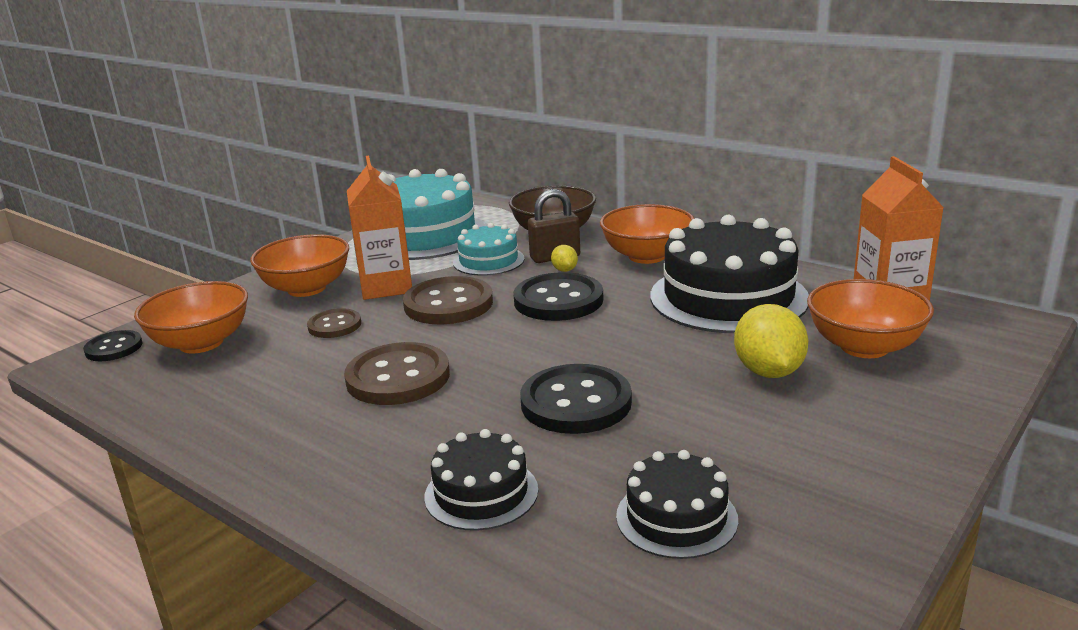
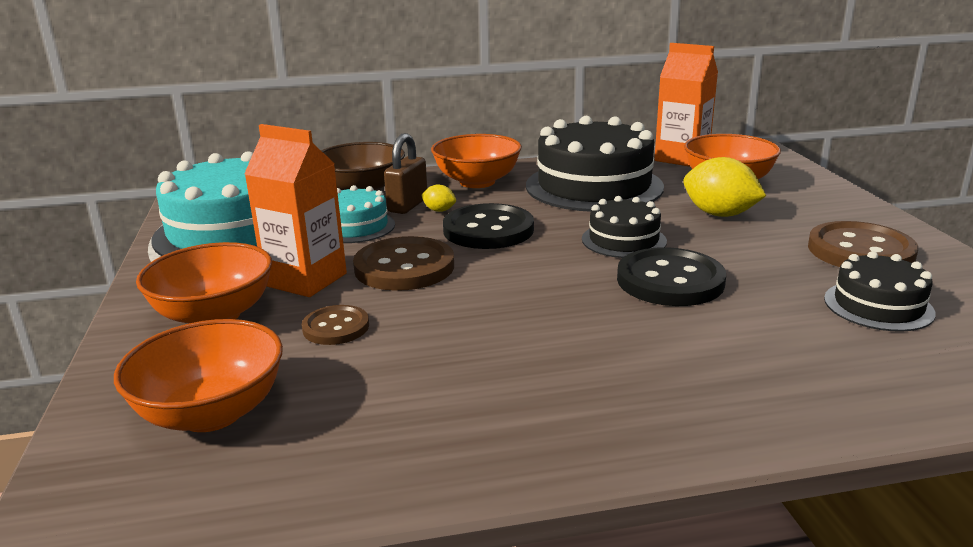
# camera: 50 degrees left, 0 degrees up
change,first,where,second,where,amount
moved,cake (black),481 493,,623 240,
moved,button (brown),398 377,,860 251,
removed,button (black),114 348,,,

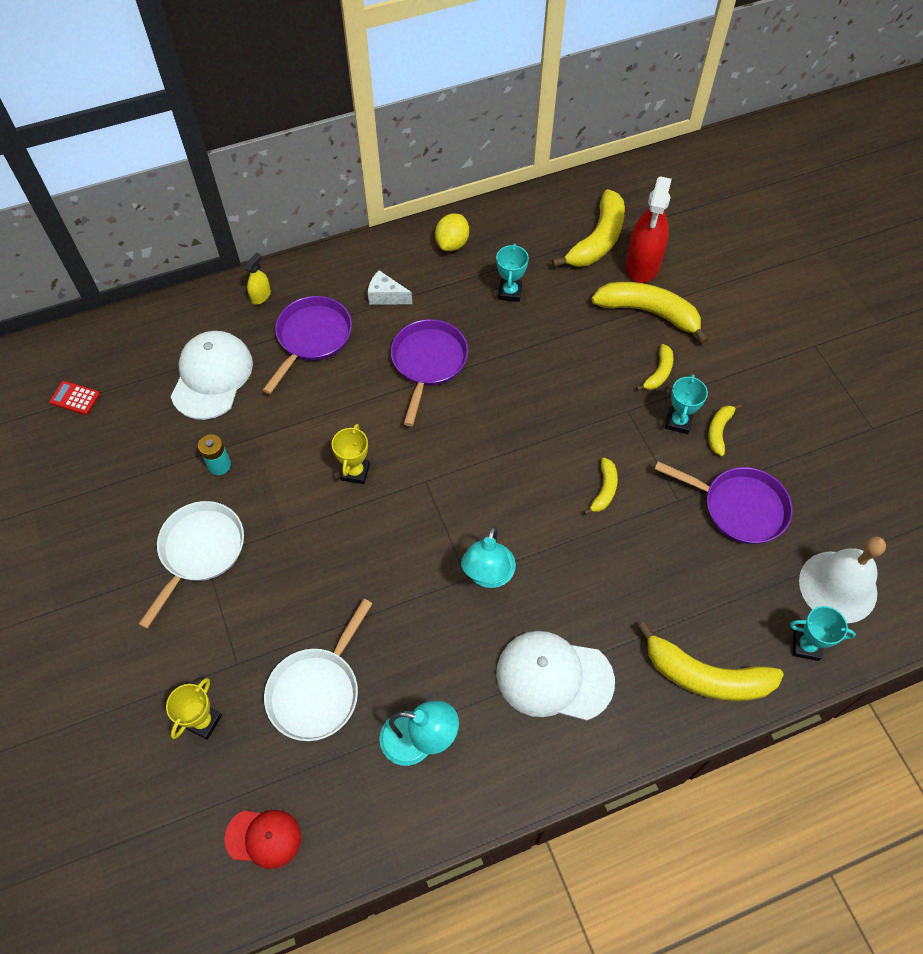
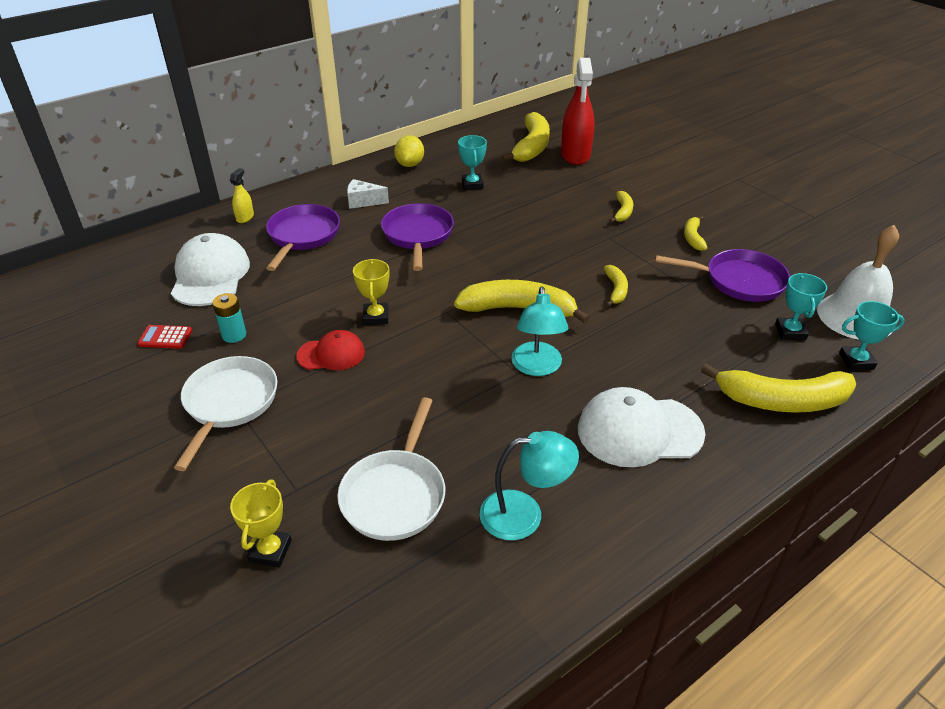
# camera: 15 degrees left, 20 degrees down
change,first,where,second,where,amount
moved,calculator (red),75 398,,165 337,
moved,cap (red),263 838,,331 354,
moved,banana (yellow),649 312,,518 309,
moved,trophy (turquoise),678 422,,790 332,

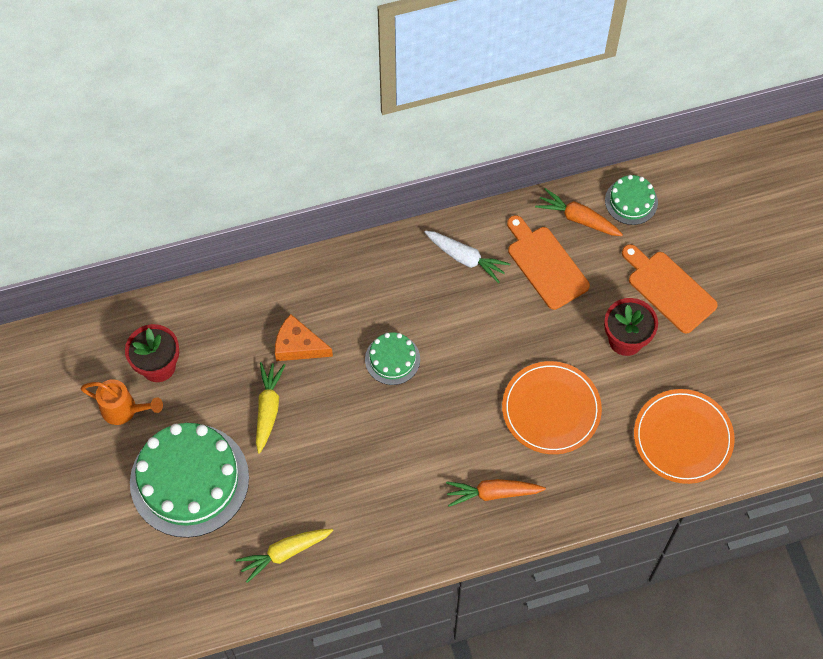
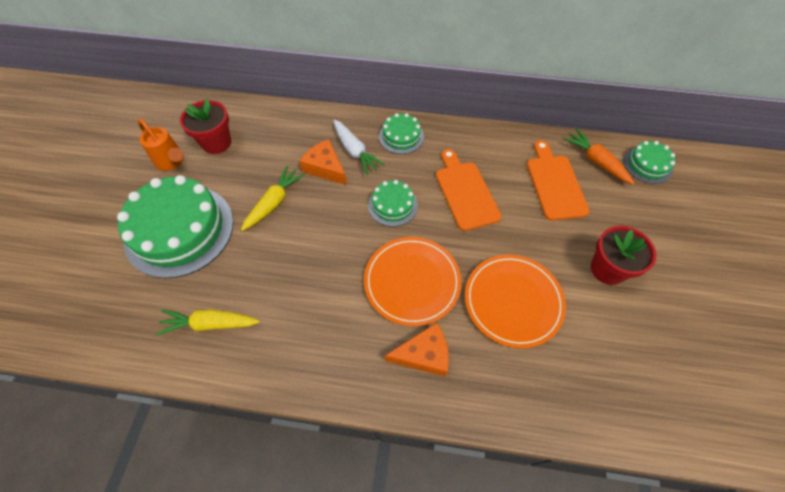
# camera: 25 degrees right, 5 degrees down
change,first,where,second,where,amount
moved,carrot (white),466 258,,355 151,
moved,plate (orange),683 438,,412 281,
added,,,cake (green),401 136,
replaced,carrot (orange),493 493,cheese (orange),423 355,
moved,cutting board (orange),669 289,,465 192,

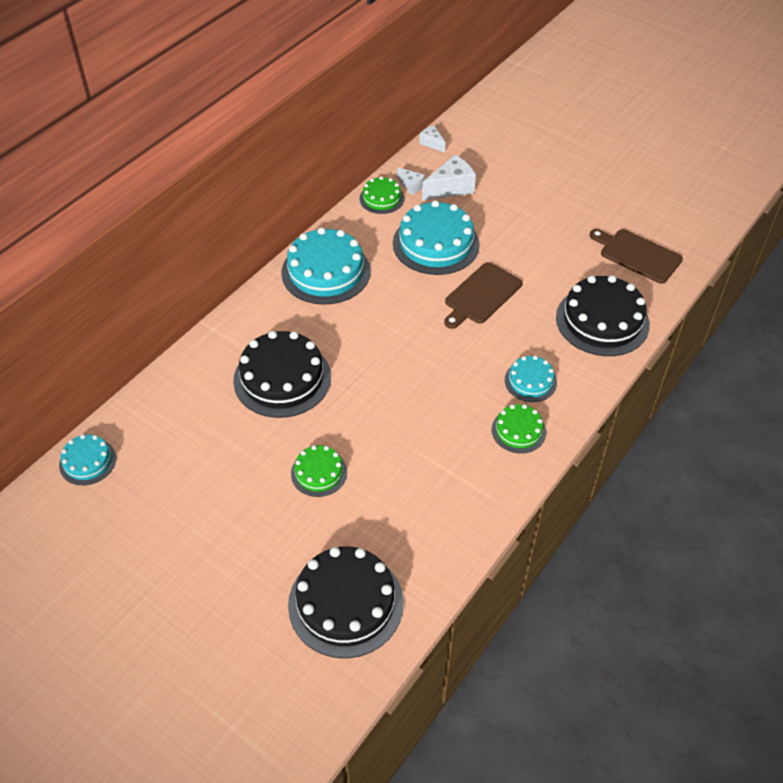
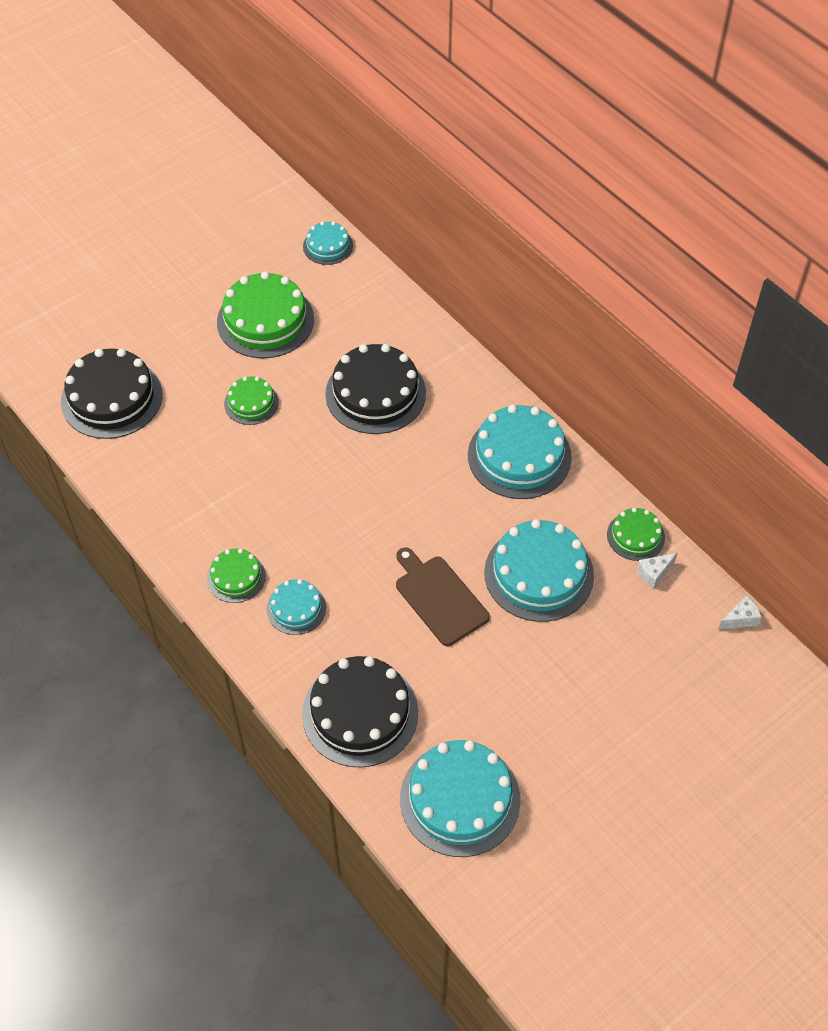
# camera: 105 degrees right, 5 degrees up
change,first,where,second,where,amount
added,,,cake (green),265 320,
replaced,cutting board (brown),637 255,cake (turquoise),460 799,
removed,cheese (white),450 188,,,

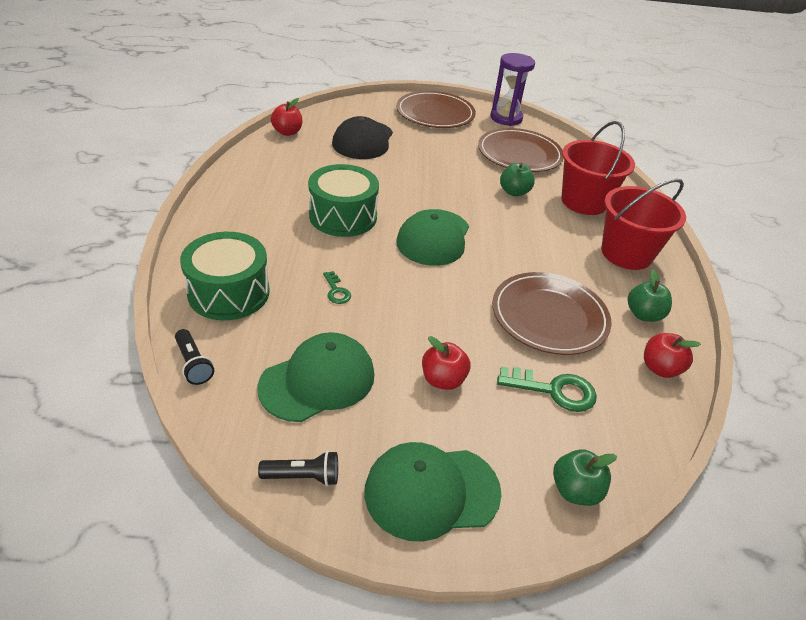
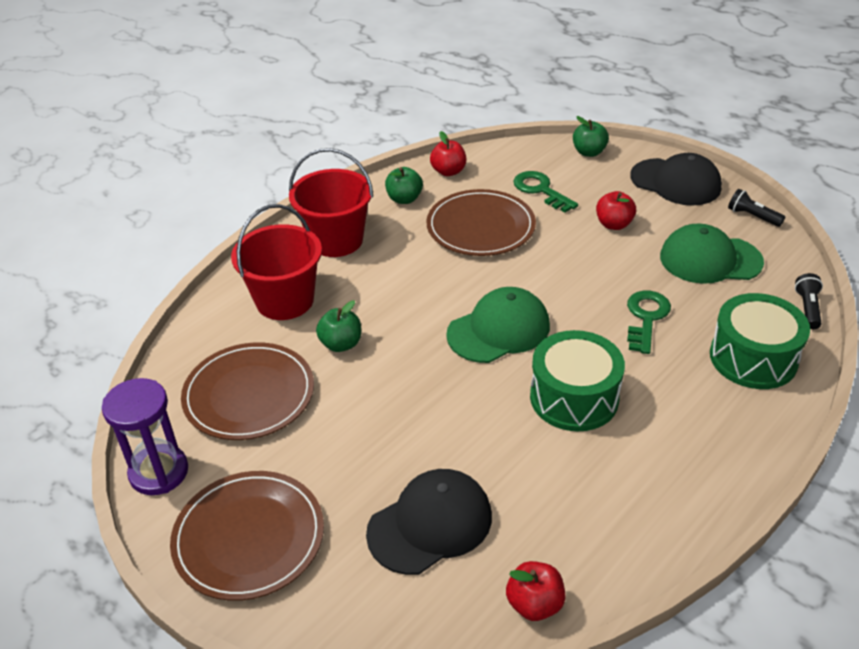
# camera: 135 degrees left, 0 degrees up
change,first,where,second,where,amount
resized,key (green),336 291,,646 317,x1.78
recoloured,cap (green),431 491,cap (black),675 182,

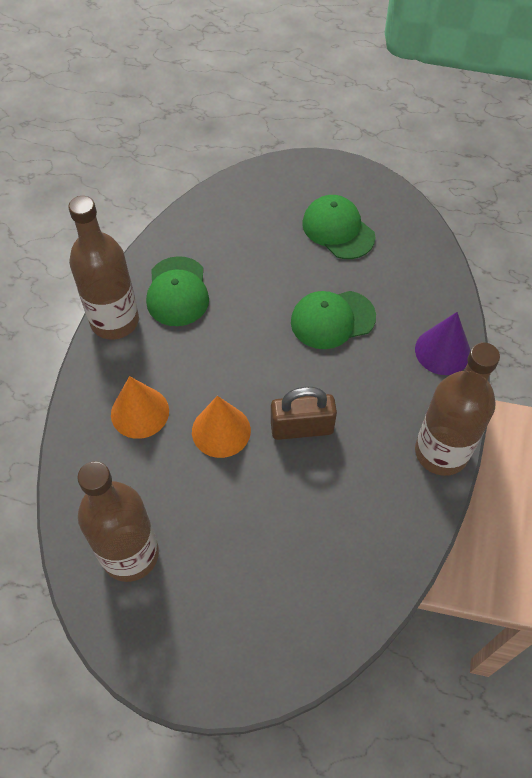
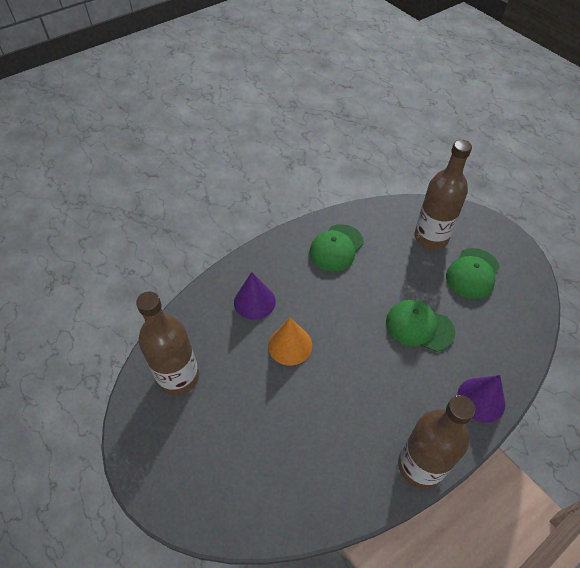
# camera: 40 degrees right, 5 degrees down
change,first,where,second,where,amount
recoloured,cone (orange),140 412,cone (purple),254 301,
moved,bottle (brown),115 321,,431 237,
turned,cap (green),338 230,,472 273,150 degrees counterclockwise
removed,padlock (brown),302 428,,,

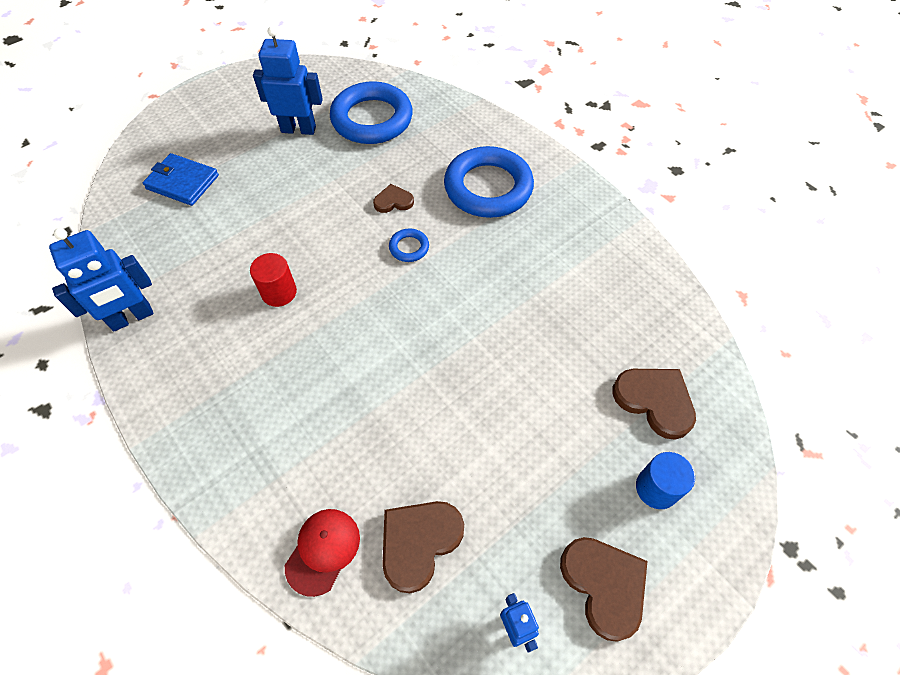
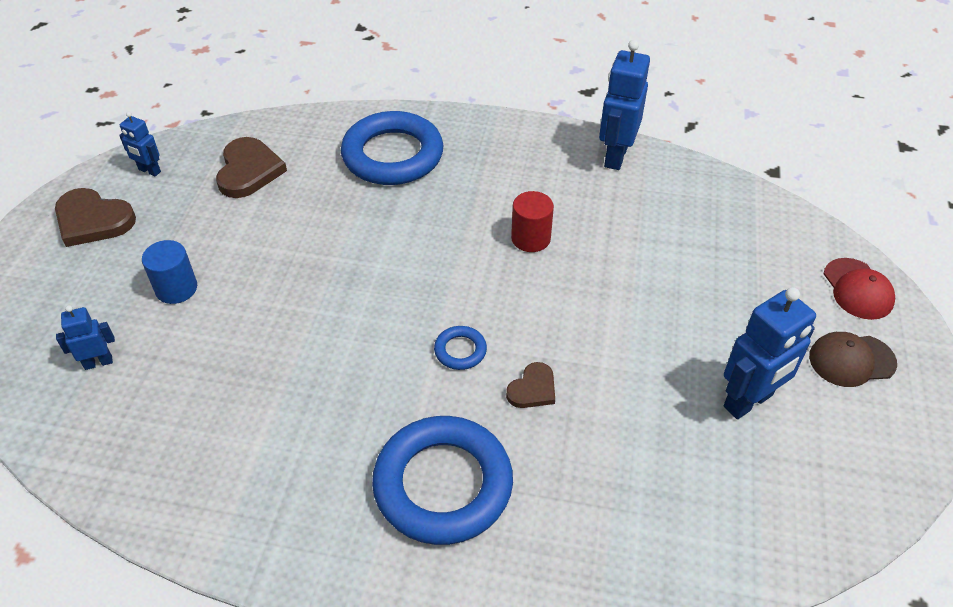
# camera: 140 degrees right, 10 degrees down
change,first,where,second,where,amount
replaced,heart (brown),655 401,robot (blue),98 362,
moved,cylinder (blue),656 488,,176 288,
moved,ring (blue),372 119,,393 155,
added,,,cap (brown),851 360,
moved,cap (red),323 551,,857 289,
removed,wallet (blue),183 182,,,

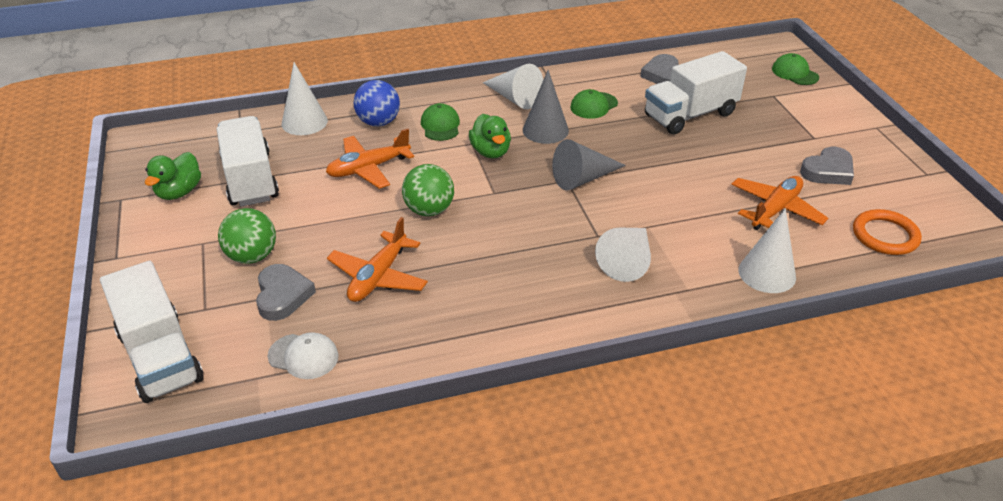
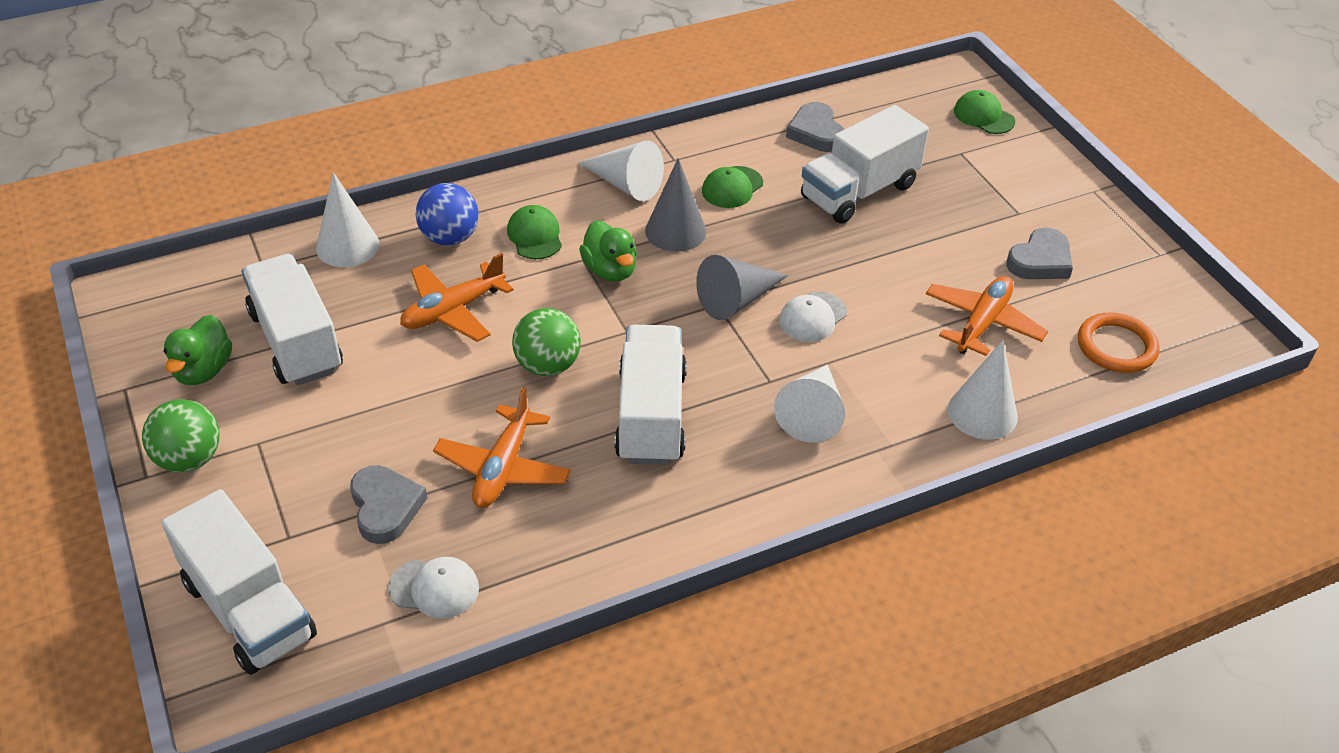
# camera: 10 degrees left, 5 degrees up
change,first,where,second,where,amount
moved,ball (green),252 256,,189 459,
added,,,truck (white),651 416,
added,,,cap (white),812 317,

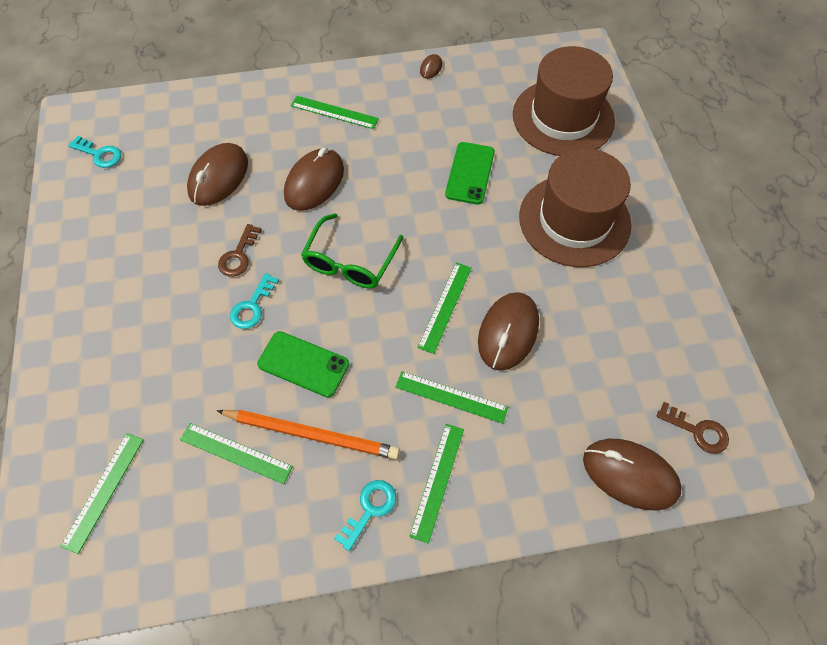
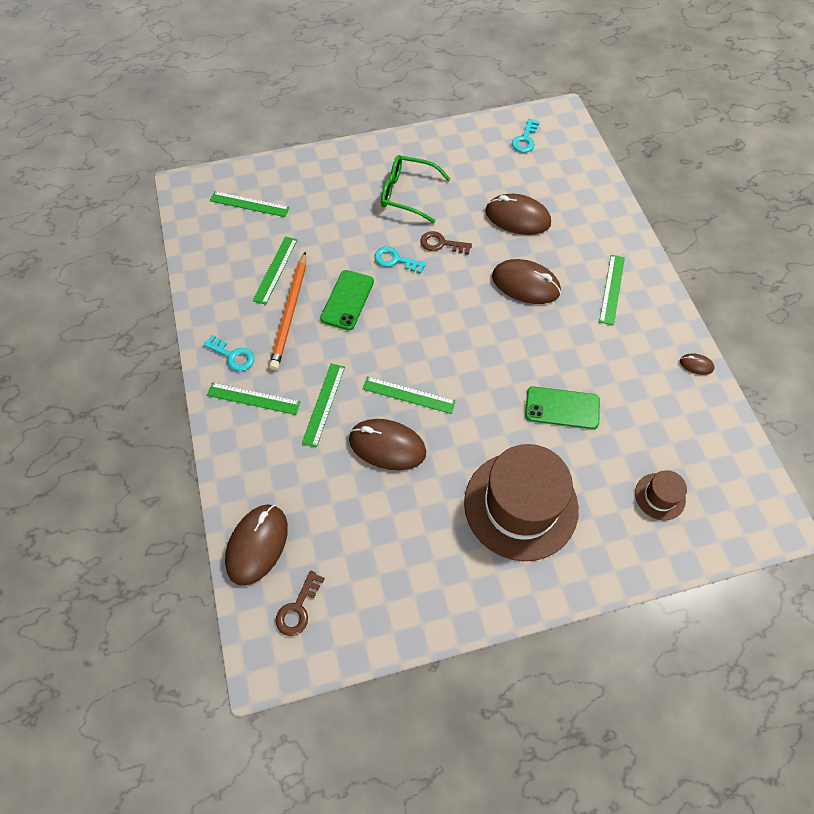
# camera: 85 degrees right, 0 degrees up
change,first,where,second,where,amount
moved,glasses (green),350 262,,407 194,
resized,hat (brown),563 118,,660 496,x0.44

